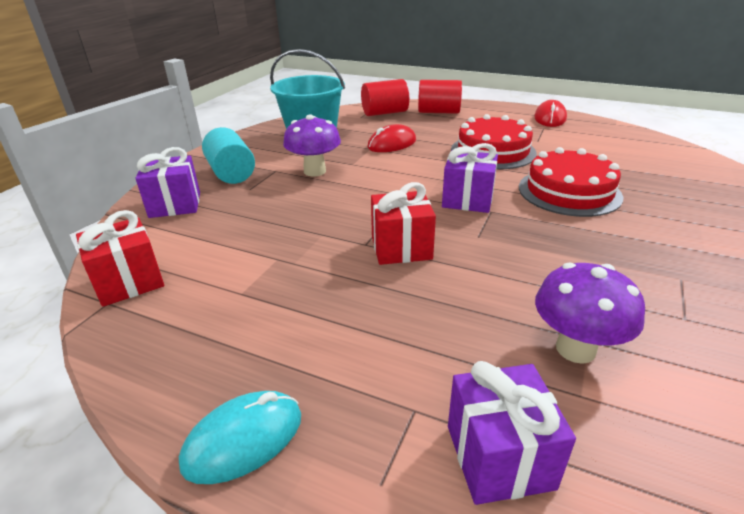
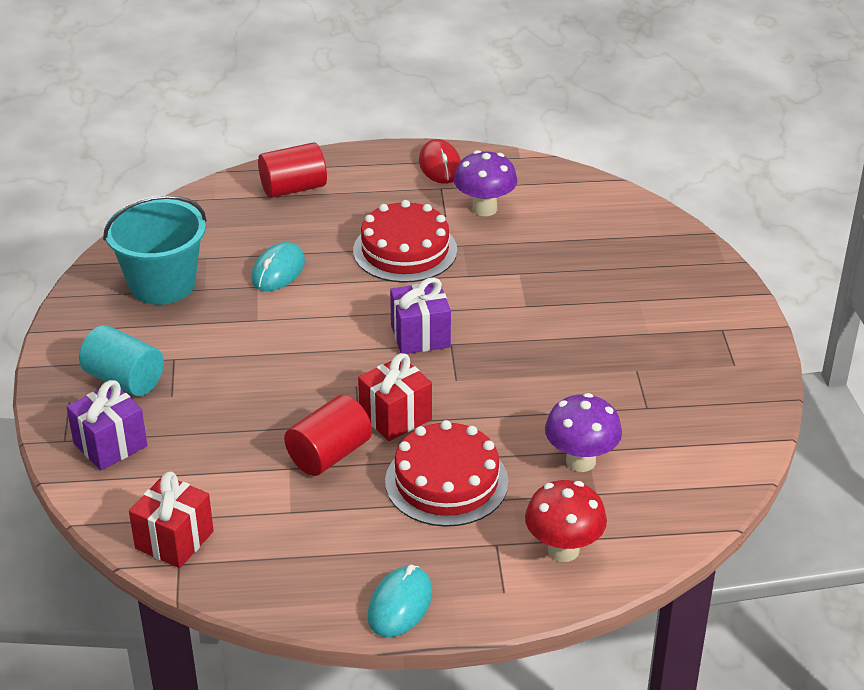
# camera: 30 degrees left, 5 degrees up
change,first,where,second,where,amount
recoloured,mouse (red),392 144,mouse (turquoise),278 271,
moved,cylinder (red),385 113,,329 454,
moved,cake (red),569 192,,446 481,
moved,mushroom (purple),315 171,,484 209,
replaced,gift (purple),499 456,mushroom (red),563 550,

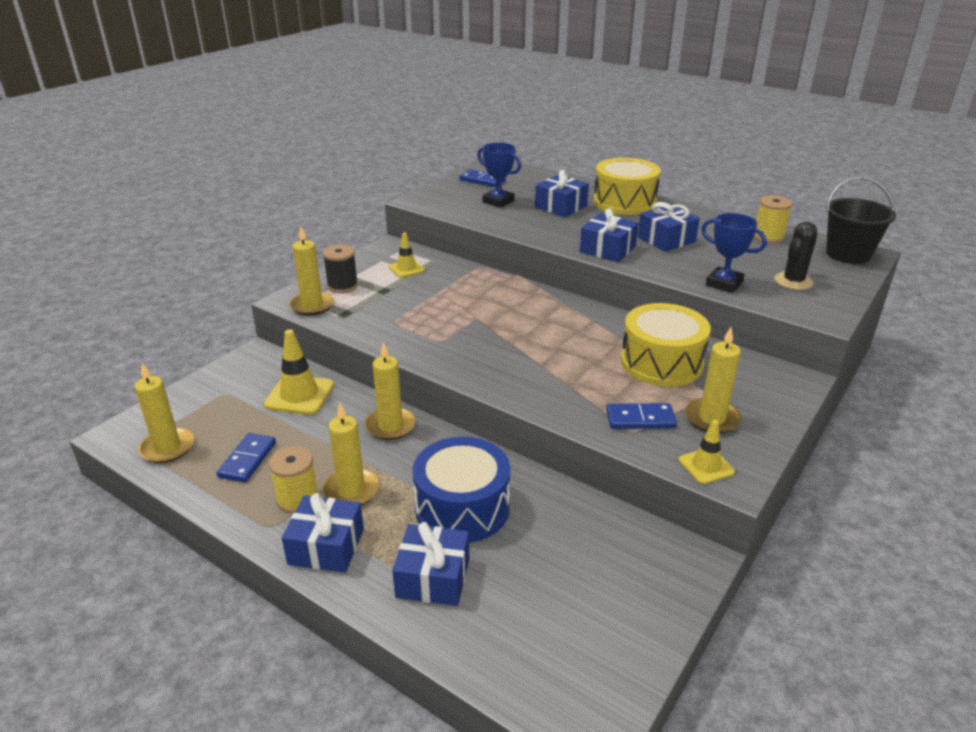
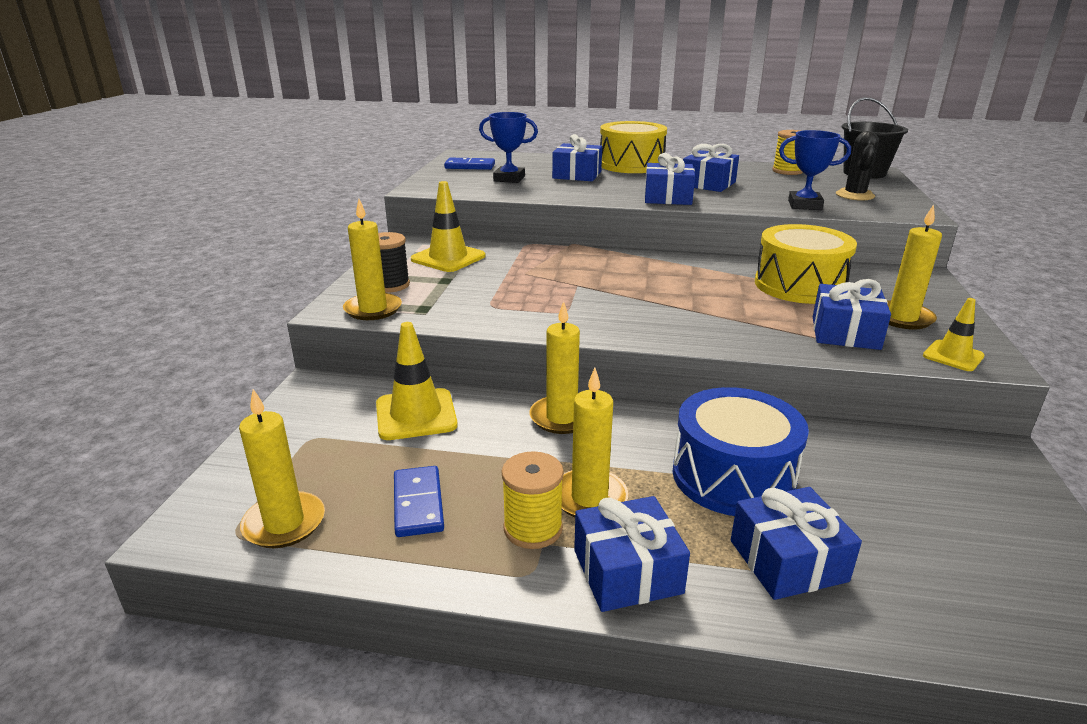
# camera: 25 degrees left, 5 degrees down
change,first,where,second,where,amount
resized,traffic cone (yellow),406 269,,448 258,x1.64
replaced,domino (blue),640 419,gift (blue),845 333,

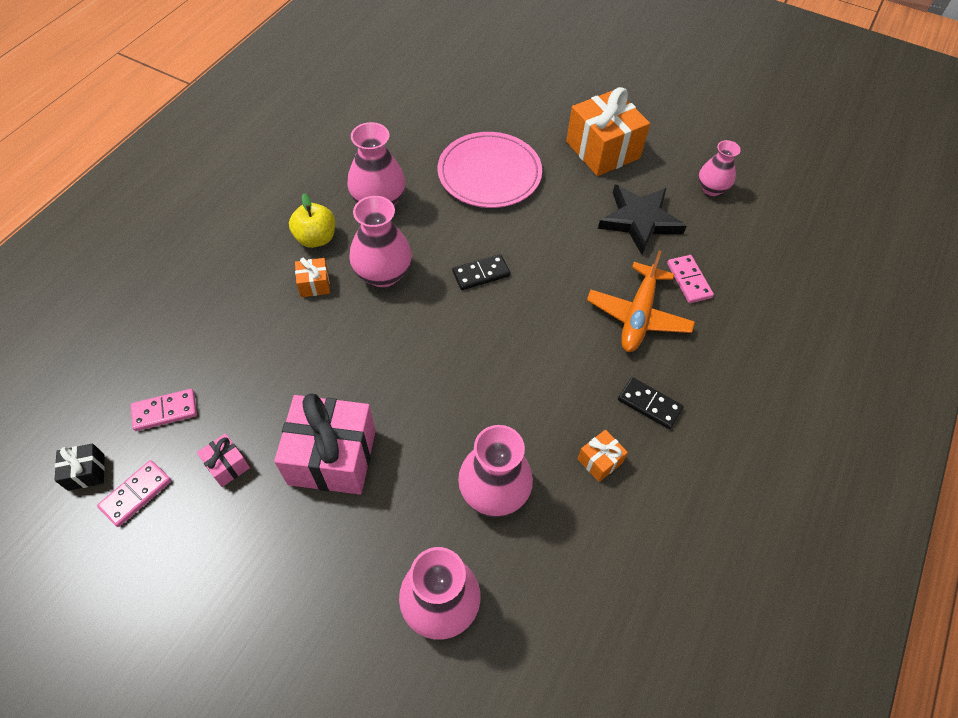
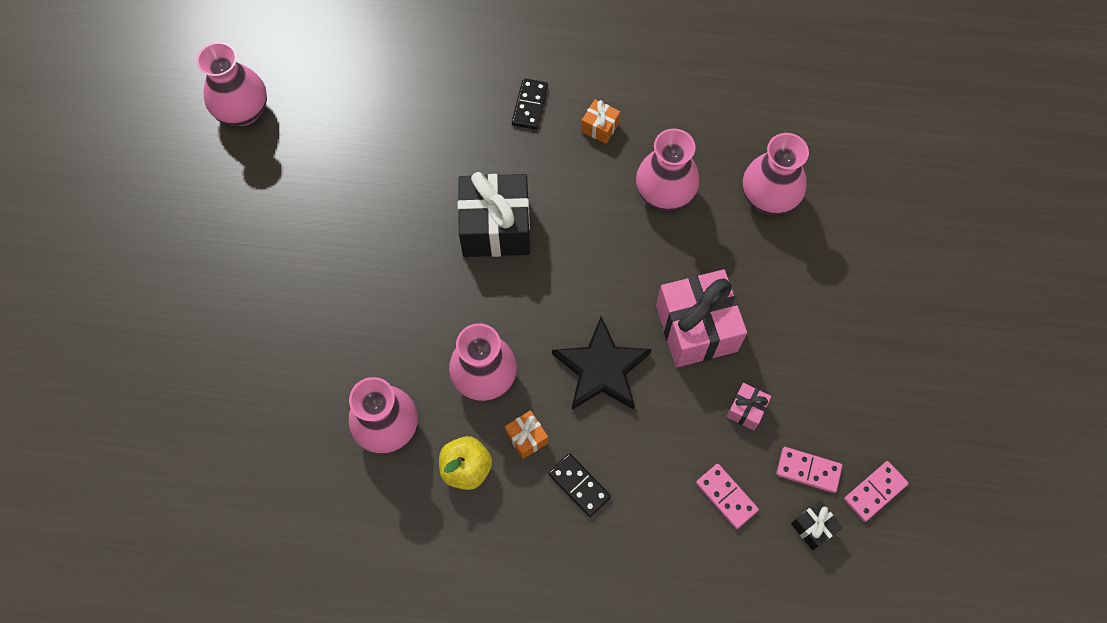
# camera: 110 degrees left, 10 degrees up
change,first,where,second,where,amount
resized,vase (pink),711 189,,243 111,x1.56
added,,,gift (black),495 227,
moved,domino (black),481 274,,579 485,
moved,star (black),639 221,,601 369,
moved,domino (pink),689 280,,874 491,
removed,plate (pink),489 173,,,
removed,gift (orange),602 150,,,
removed,plane (orange),638 316,,,

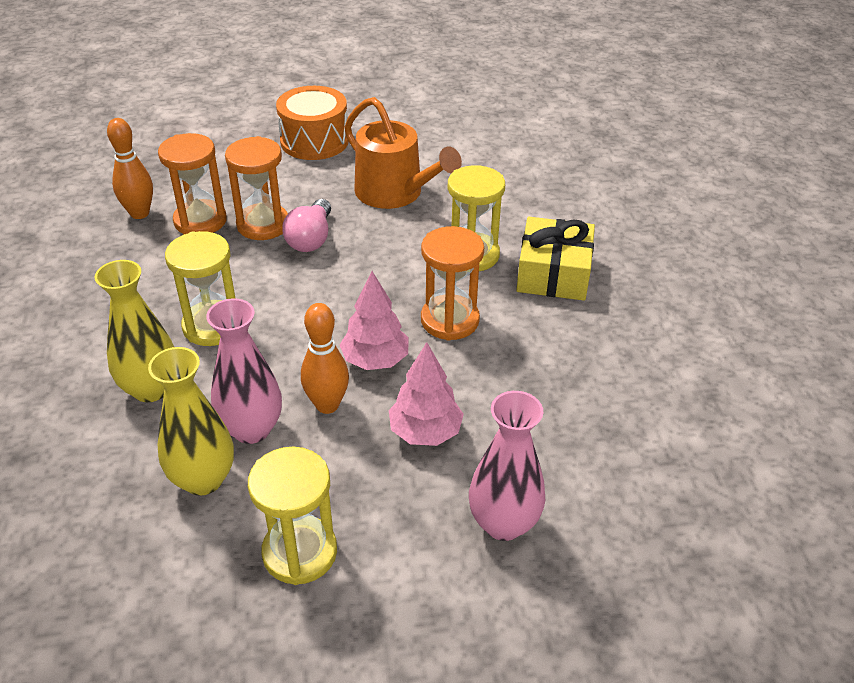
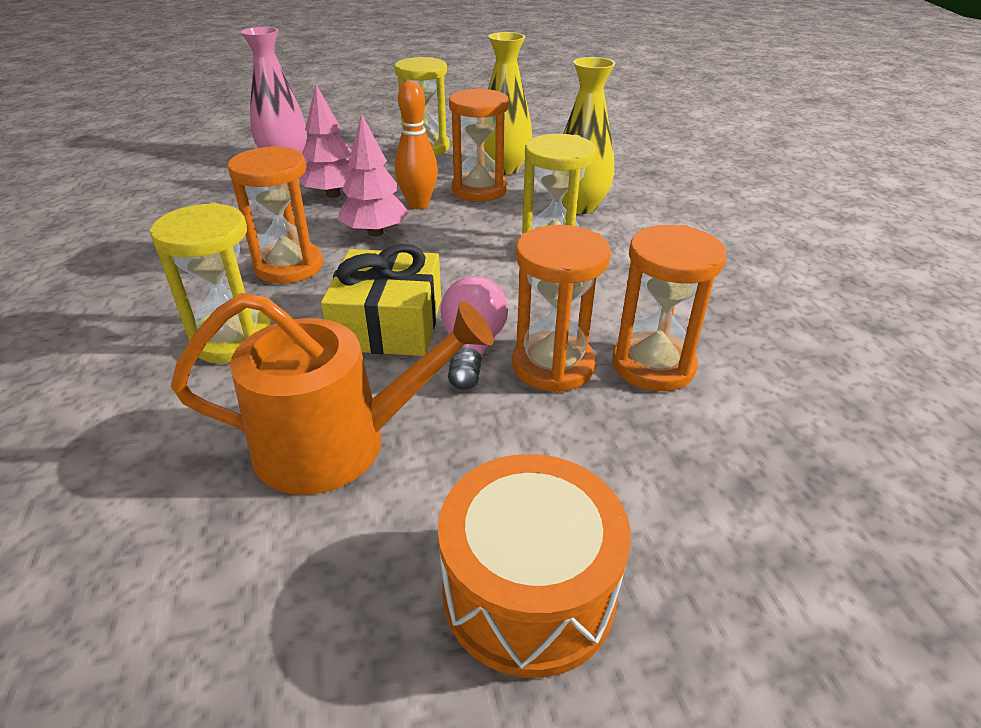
# camera: 175 degrees right, 5 degrees down
change,first,where,second,where,amount
turned,watering can (orange),395 193,,337 443,135 degrees clockwise
moved,gift (yellow),553 273,,388 324,
replaced,vase (pink),251 429,hourglass (orange),479 190,
removed,bowling pin (orange),139 213,,,

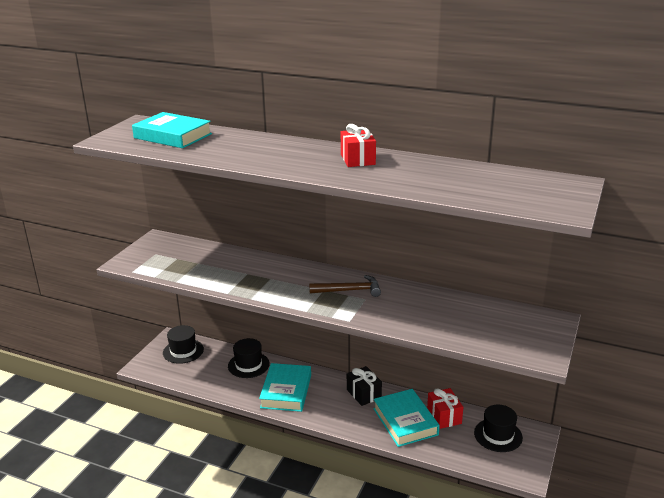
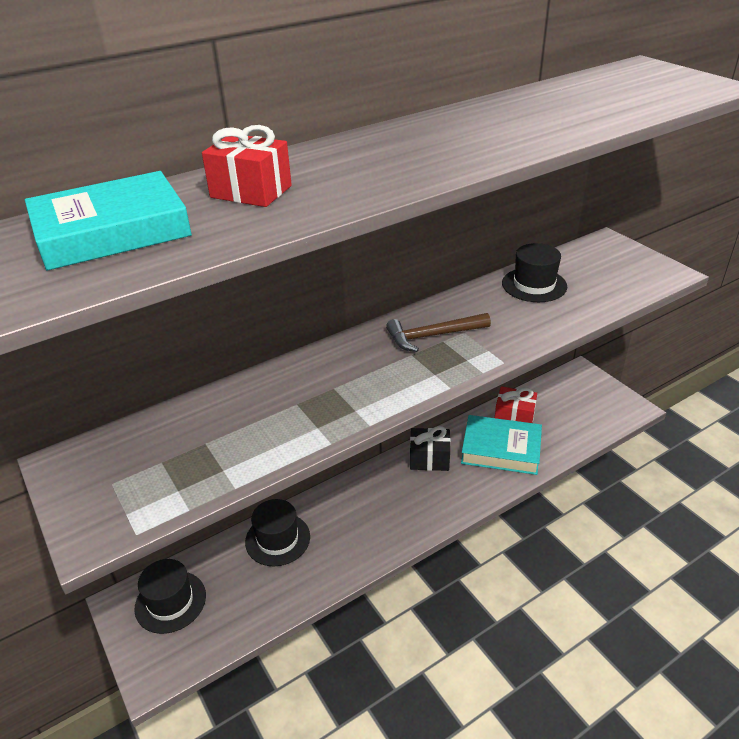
# camera: 55 degrees left, 10 degrees up
change,first,where,second,where,amount
moved,gift (red),358 159,,251 192,
turned,hammer (brown),349 290,,433 336,135 degrees counterclockwise
moved,hat (black),498 435,,534 285,
removed,book (turquoise),286 391,,,

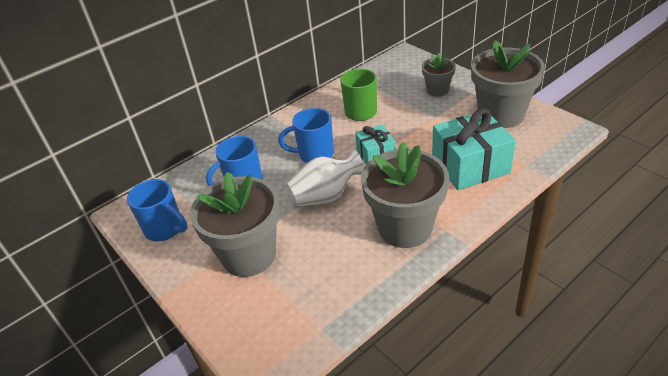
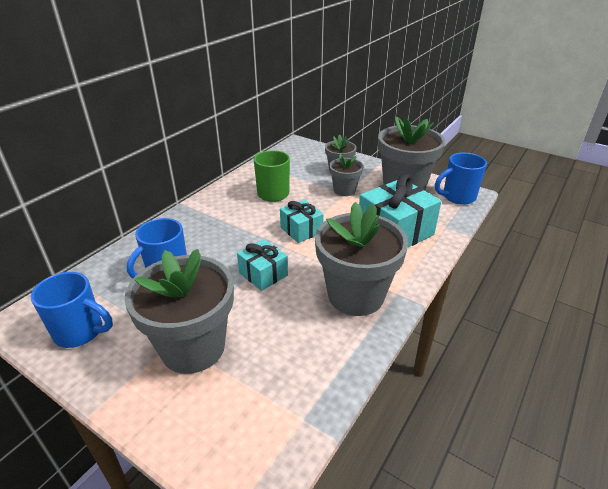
# camera: 20 degrees left, 5 degrees down
change,first,where,second,where,amount
replaced,vase (white),326 196,gift (turquoise),263 274,
added,,,flower pot (grey),344 190,
moved,mug (blue),314 154,,457 197,

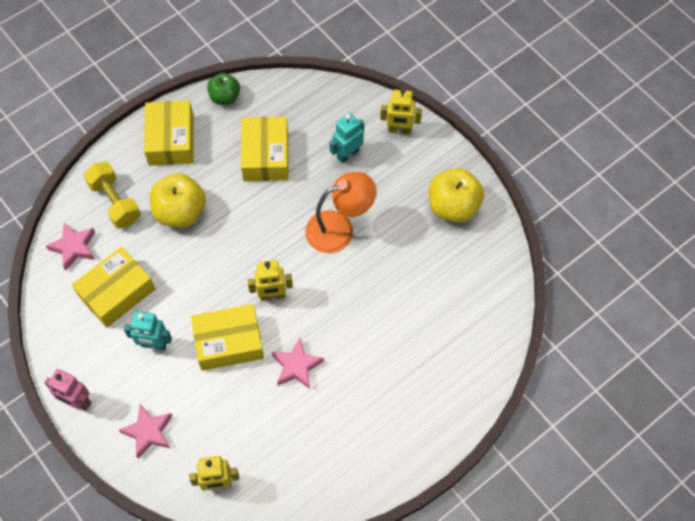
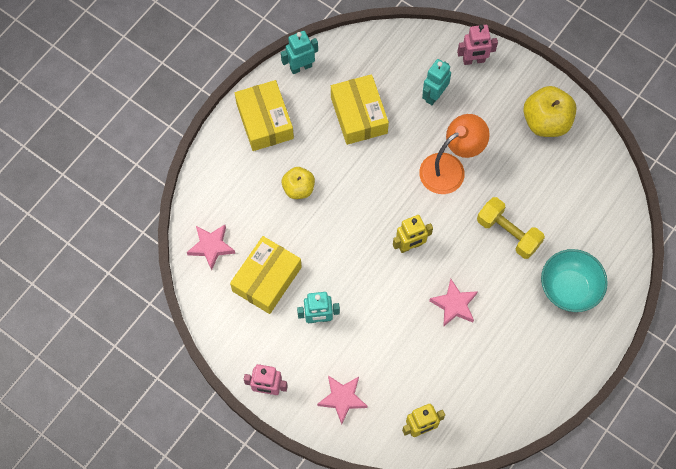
# camera: 15 degrees left, 5 degrees up
change,first,where,second,where,amount
replaced,apple (green),225 97,robot (turquoise),301 67,
resized,apple (yellow),180 212,,298 188,x0.63
recoloured,robot (yellow),399 130,robot (pink),473 60,
moved,dumbbell (yellow),115 202,,508 233,
added,,,bowl (turquoise),569 288,
removed,box (yellow),229 342,,,

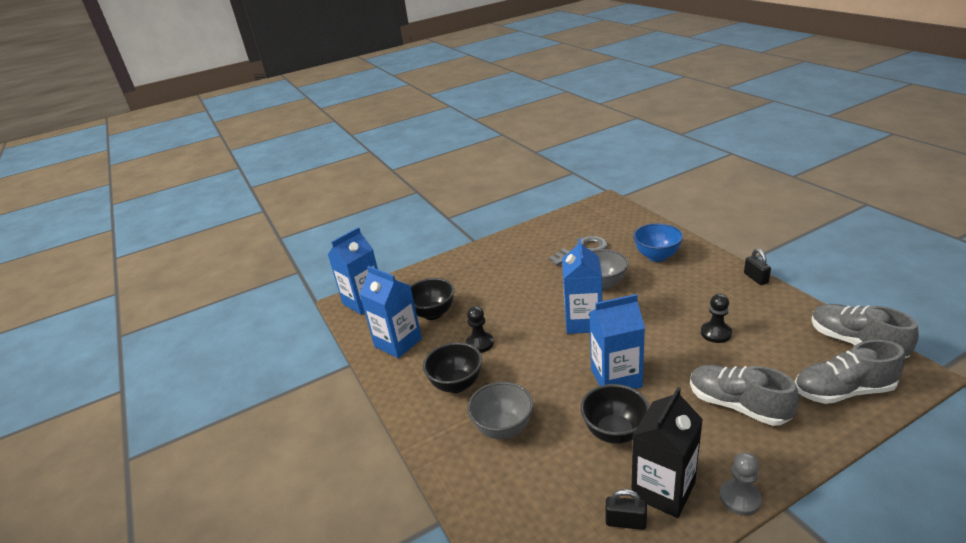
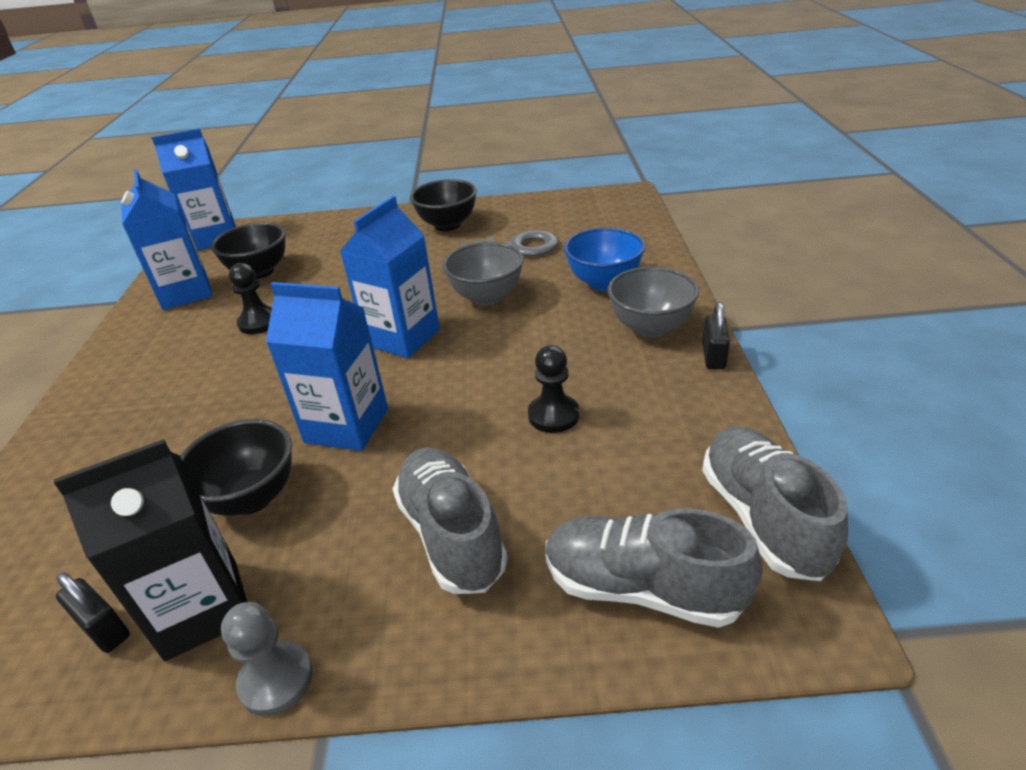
# camera: 25 degrees right, 5 degrees up
change,first,where,second,where,amount
moved,bowl (black),456 384,,447 225,
moved,bowl (grey),503 428,,650 328,

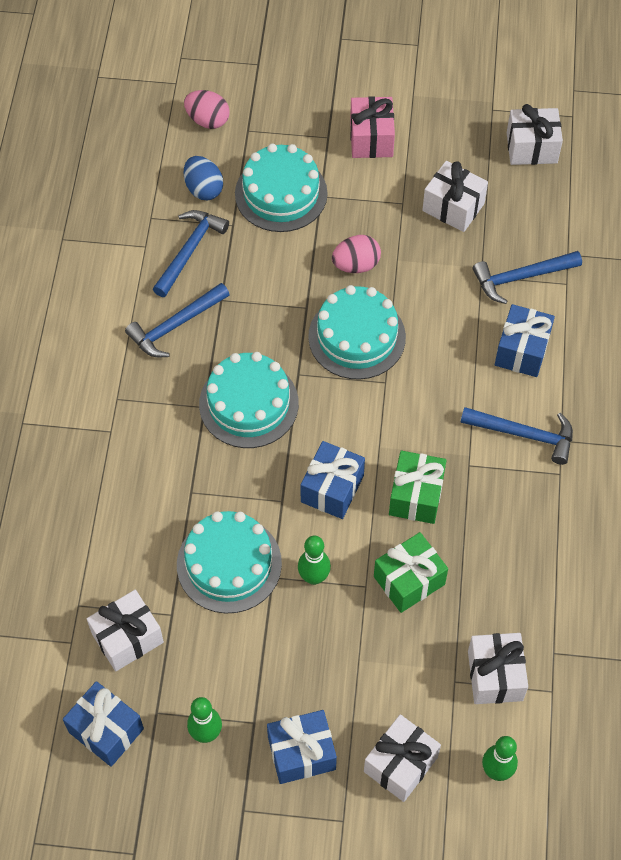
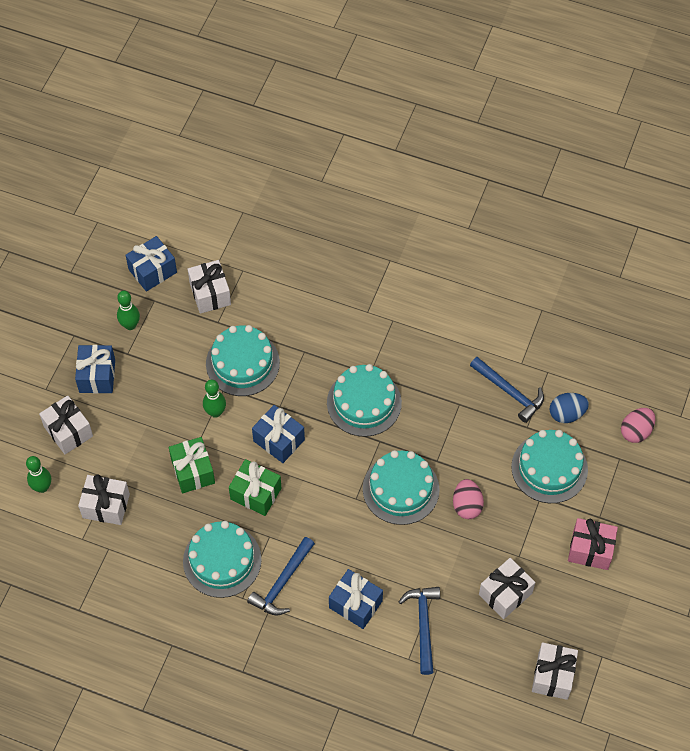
# camera: 105 degrees right, 0 degrees up
change,first,where,second,where,amount
added,,,cake (turquoise),222 560,
removed,hammer (blue),175 325,,,

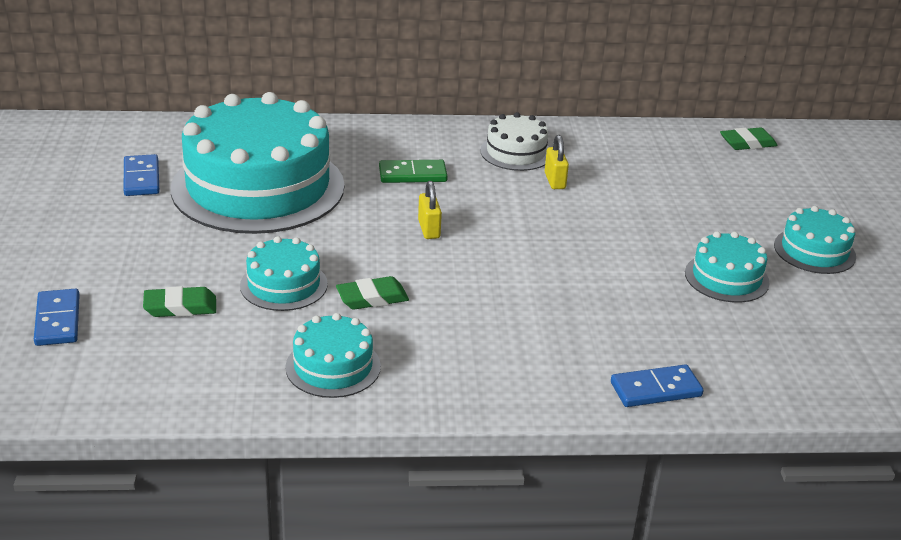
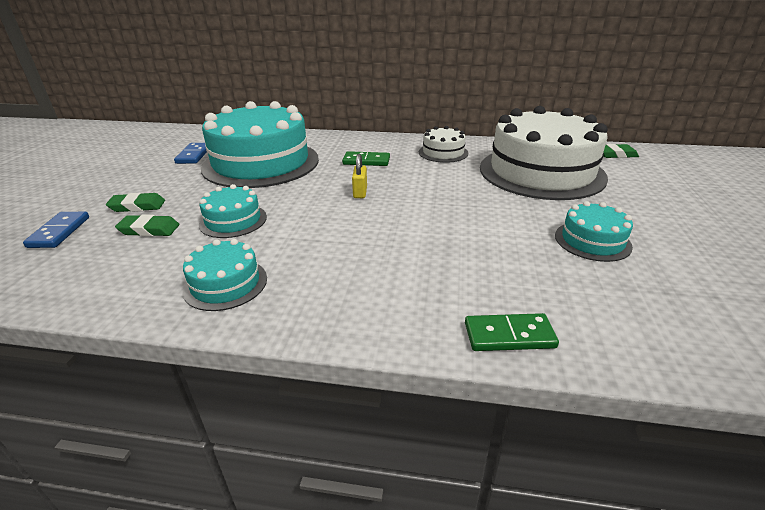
# camera: 15 degrees right, 0 degrees up
change,first,where,second,where,amount
moved,eraser (green),372 298,,137 206,
recoloured,domino (blue),655 389,domino (green),509 335,
added,,,cake (white),541 172,
removed,padlock (yellow),554 181,,,
removed,cake (turquoise),814 251,,,

